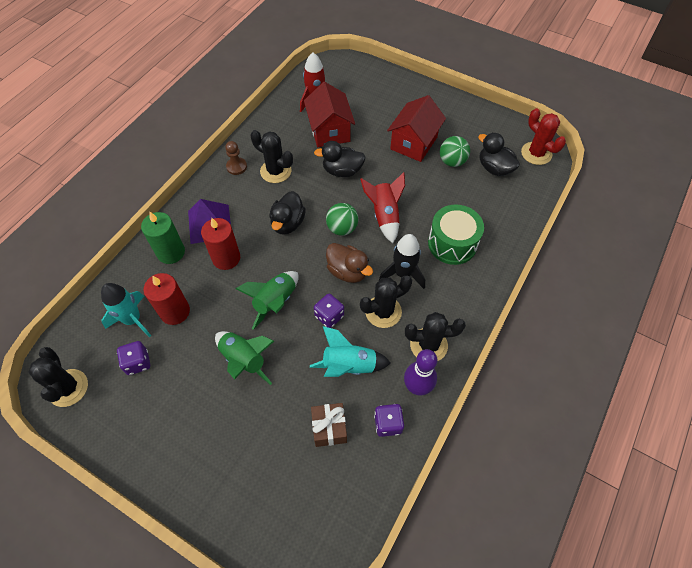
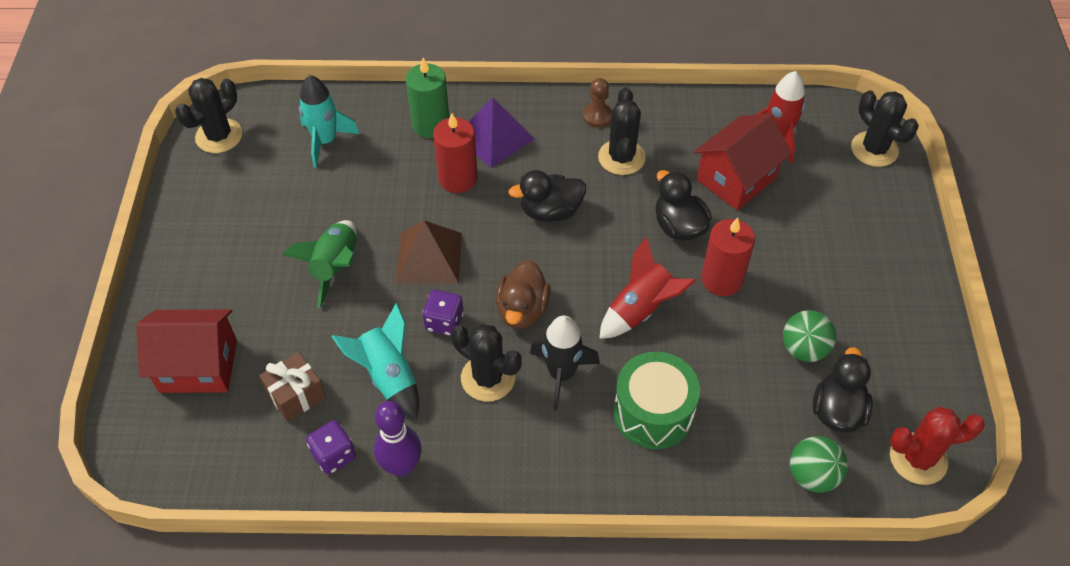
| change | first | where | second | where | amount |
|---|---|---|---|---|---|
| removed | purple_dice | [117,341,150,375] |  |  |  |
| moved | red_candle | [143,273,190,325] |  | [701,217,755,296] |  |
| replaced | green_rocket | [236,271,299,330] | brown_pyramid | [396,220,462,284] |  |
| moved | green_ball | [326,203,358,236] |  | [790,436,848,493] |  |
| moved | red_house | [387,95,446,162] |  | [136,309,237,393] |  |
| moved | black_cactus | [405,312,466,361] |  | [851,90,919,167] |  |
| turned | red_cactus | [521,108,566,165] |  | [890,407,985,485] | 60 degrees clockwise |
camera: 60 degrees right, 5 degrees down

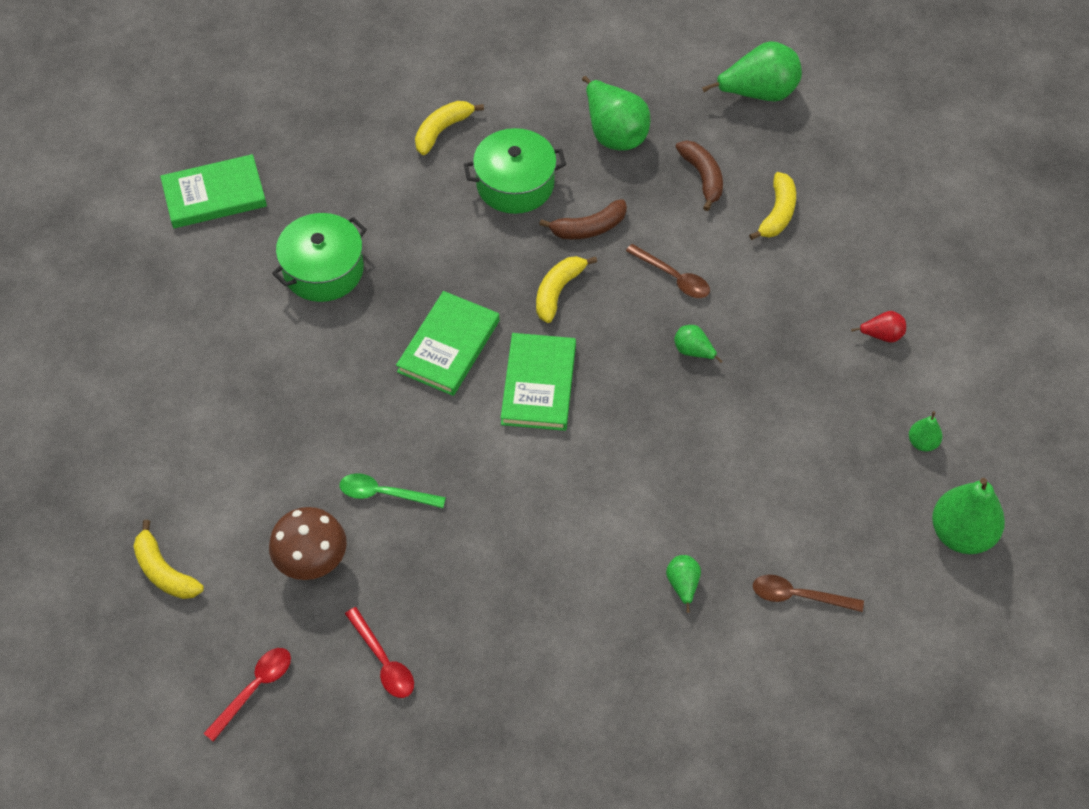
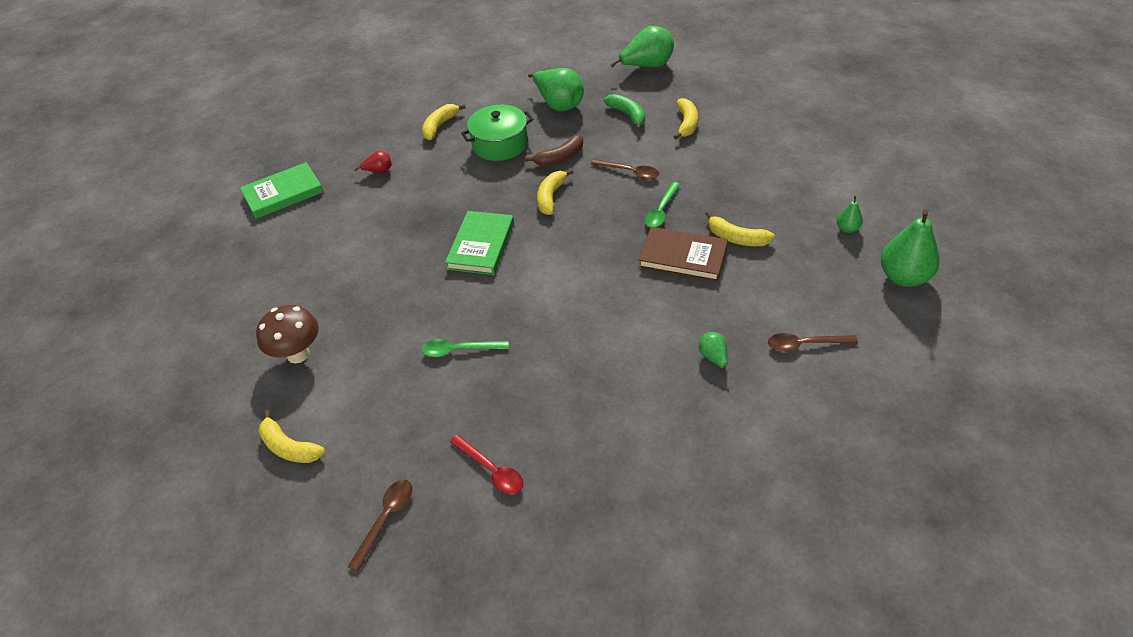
| change | first | where | second | where | amount |
|---|---|---|---|---|---|
| recoloured | red_spoon | [203,648,291,742] | brown_spoon | [348,480,412,572] |  |
| moved | brown_mushroom | [269,507,347,580] |  | [256,305,319,363] |  |
| removed | green_pot | [272,213,367,302] |  |  |  |
| removed | green_book | [501,333,576,431] |  |  |  |
| replaced | green_pear | [674,325,723,363] | green_spoon | [644,182,680,228] |  |
| recoloured | brown_banana | [675,140,723,211] | green_banana | [604,94,645,130] |  |
| moved | red_pear | [851,311,906,343] |  | [354,151,392,173] |  |
| added |  |  | brown_book | [639,227,728,282] |  |
| added |  |  | yellow_banana | [706,212,775,246] |  |
camera: 10 degrees left, 10 degrees down

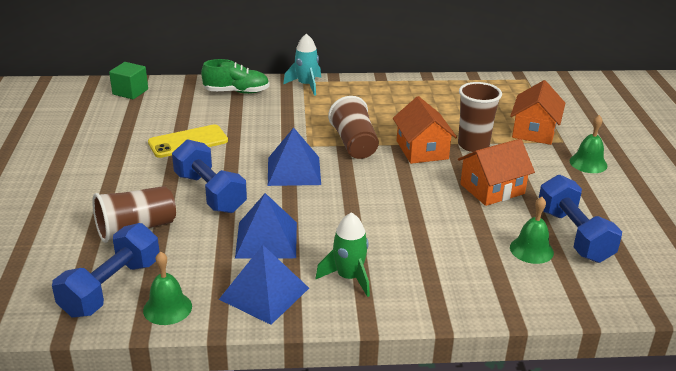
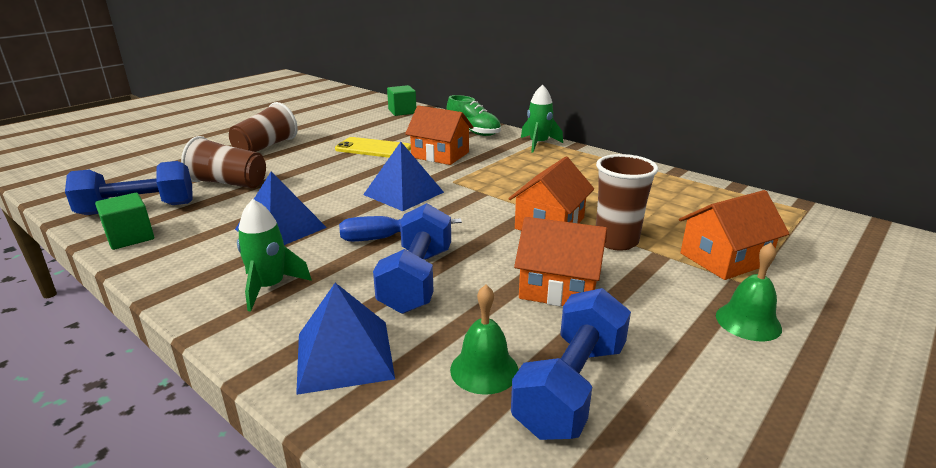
| change | first | where | second | where | amount |
|---|---|---|---|---|---|
| replaced | green_bell | [143,251,192,325] | green_cube | [95,193,154,250] |  |
| moved | blue_dumbbell | [172,139,247,213] |  | [373,203,451,314] |  |
| moved | blue_pyramid | [219,245,309,325] |  | [296,283,395,395] |  |
| recoloured | turquoise_rocket | [283,33,321,96] | green_rocket | [521,84,563,153] |  |
| moved | brown_cup | [328,96,379,159] |  | [229,102,298,152] |  |
| added |  |  | blue_screwdriver | [339,216,462,242] |  |
| added |  |  | orange_house | [405,105,474,165] |  |
camera: 45 degrees right, 5 degrees down

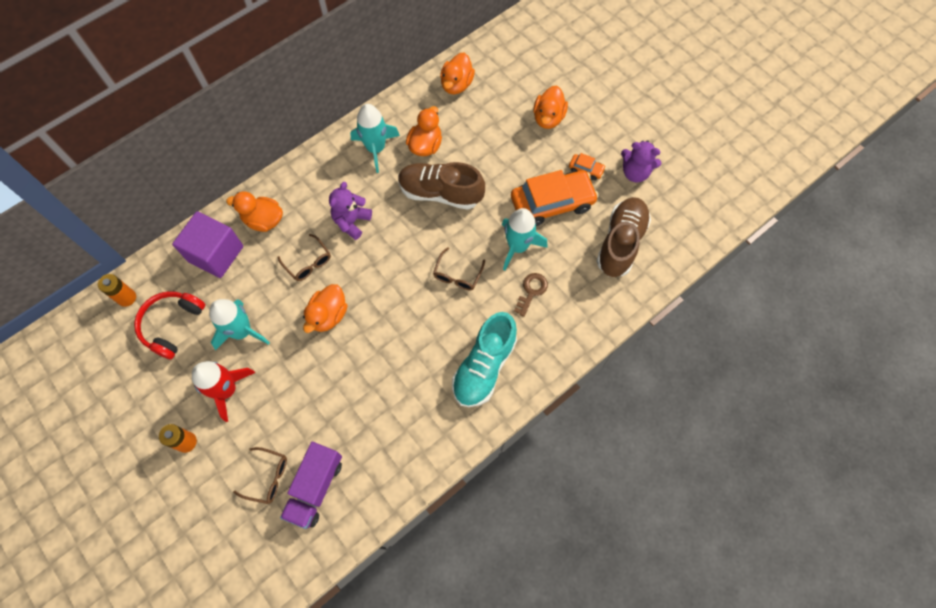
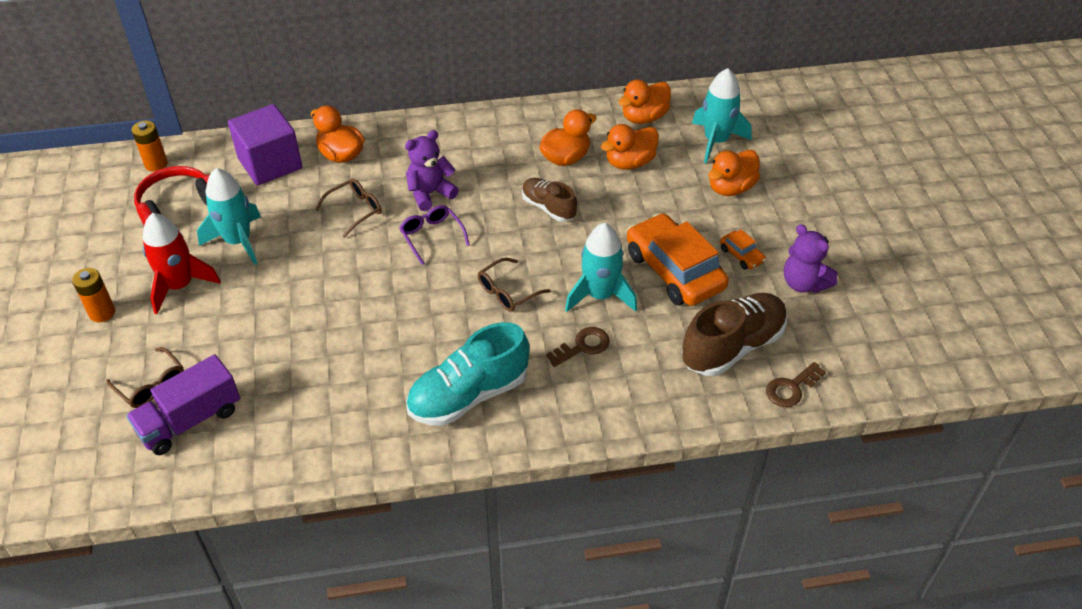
| change | first | where | second | where | amount |
|---|---|---|---|---|---|
| turned | brown_glasses | [278,234,331,281] |  | [315,178,382,238] | 120 degrees counterclockwise |
| moved | orange_duck | [303,284,347,333] |  | [600,124,659,170] |  |
| moved | turquoise_rocket | [350,104,400,173] |  | [692,68,752,164] |  |
| resized | brown_shoe | [398,162,485,210] |  | [522,178,577,222] | x0.59 |
| turned | orange_car | [511,170,599,226] |  | [627,213,729,306] | 135 degrees counterclockwise |
| added |  |  | purple_glasses | [400,205,470,265] |  |
| added |  |  | brown_key | [766,362,826,407] |  |
camera: 30 degrees right, 20 degrees down

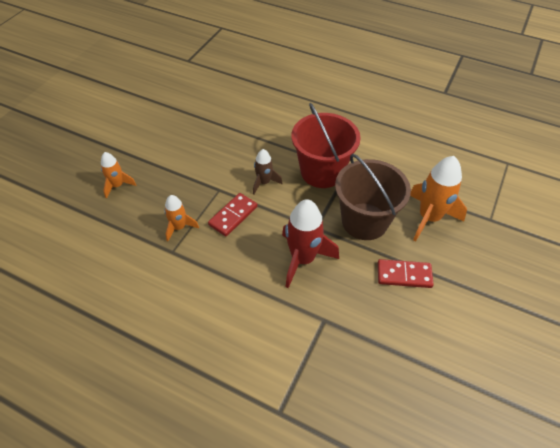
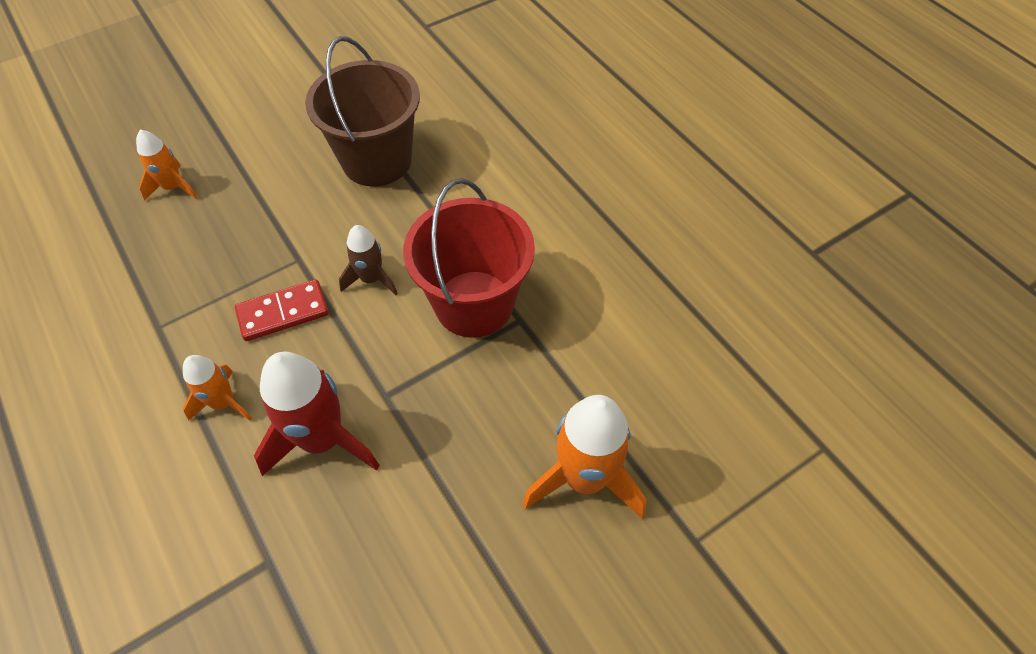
| change | first | where | second | where | amount |
|---|---|---|---|---|---|
| moved | orange_rocket | [164,195,199,242] |  | [183,355,252,421] |  |
| moved | brown_bucket | [335,154,411,240] |  | [305,36,420,186] |  |
| removed | red_domino | [378,259,434,288] |  |  |  |
camera: 30 degrees right, 5 degrees up

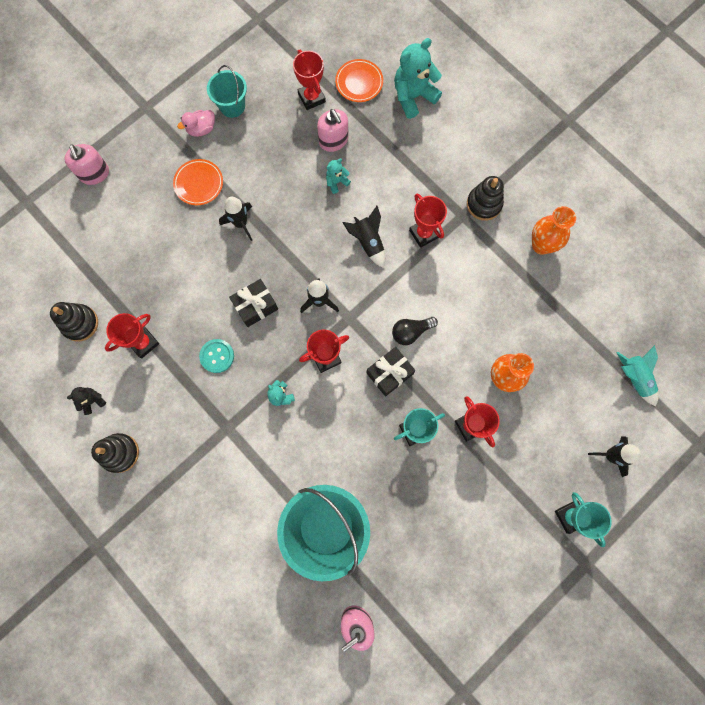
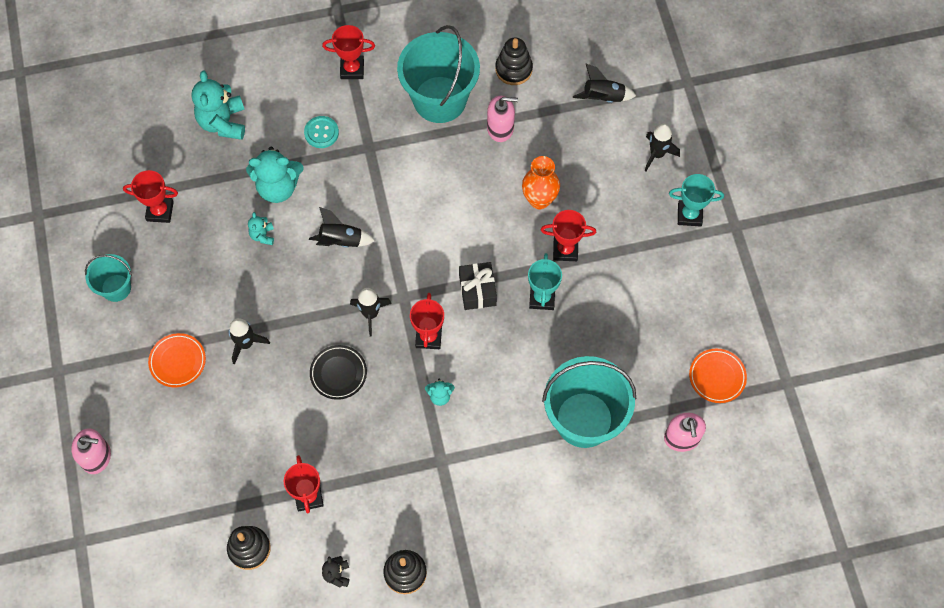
| change | first | where | second | where | amount |
|---|---|---|---|---|---|
| removed | pink_duck | [177,110,215,137] |  |  |  |
| moved | turquoise_button | [199,339,234,373] |  | [304,116,339,148] |  |
| replaced | black_gift | [229,279,278,327] | black_plate | [310,345,367,400] |  |
| moved | pink_soap_dispenser | [317,109,348,152] |  | [487,96,518,142] |  |
| moved | orange_plate | [335,59,383,102] |  | [689,349,747,403] |  |
| removed | black_light_bulb | [392,317,438,345] |  |  |  |
| moved | red_trophy | [409,193,447,248] |  | [322,25,375,79] |  |
| moved | black_stacking_toy | [467,176,504,221] |  | [495,37,533,85] |  |
| replaced | orange_vase | [532,206,576,255] | turquoise_bucket | [397,25,480,123] |  |
| recoloured | turquoise_rocket | [617,345,659,406] | black_rocket | [573,64,636,103] |  |
| added |  |  | turquoise_teddy_bear | [246,147,304,203] |  |
camera: 60 degrees left, 10 degrees down

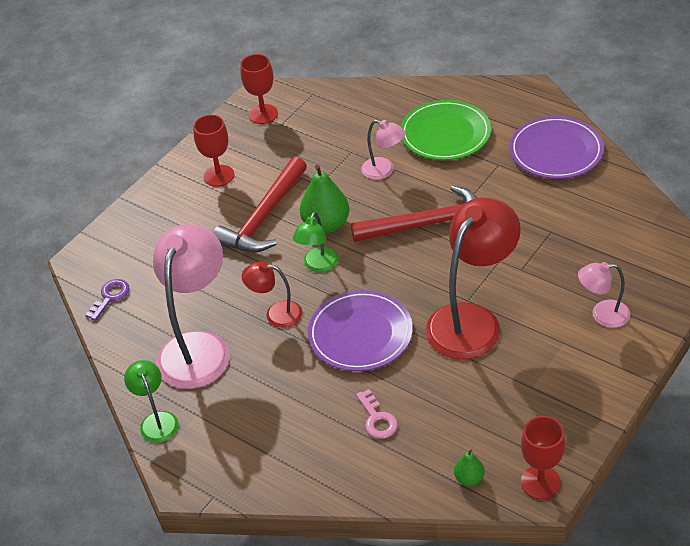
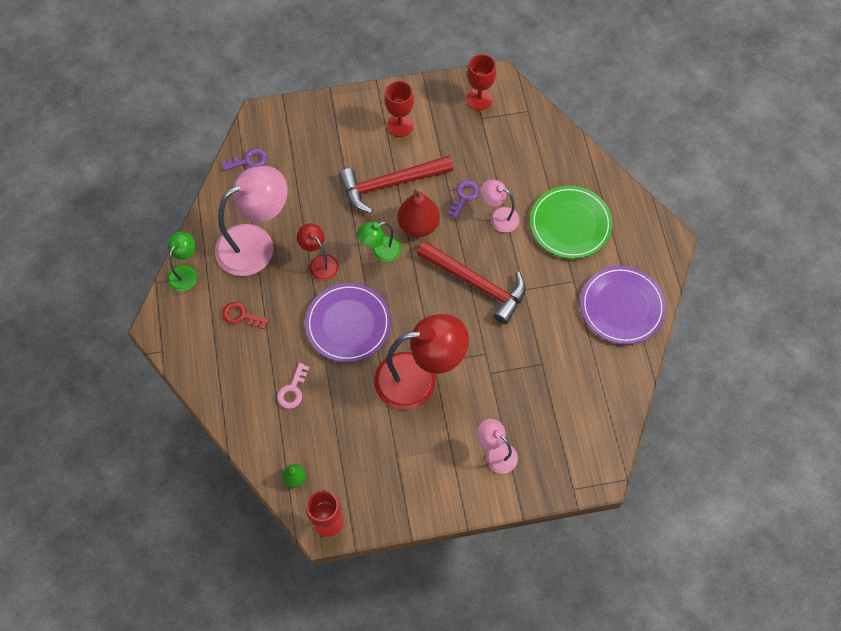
| change | first | where | second | where | amount |
|---|---|---|---|---|---|
| recoloured | green_pear | [300,165,349,233] | red_pear | [398,190,440,237] |  |
| turned | pink_lamp | [361,120,406,180] |  | [481,179,520,232] | 135 degrees clockwise |
| added |  |  | red_key | [222,302,269,329] |  |
| added |  |  | purple_key | [447,180,480,219] |  |
camera: 40 degrees right, 20 degrees up

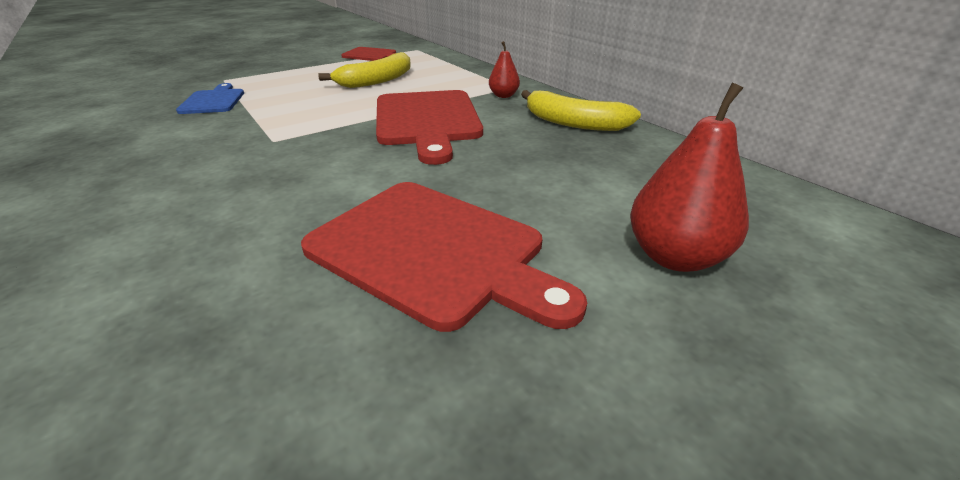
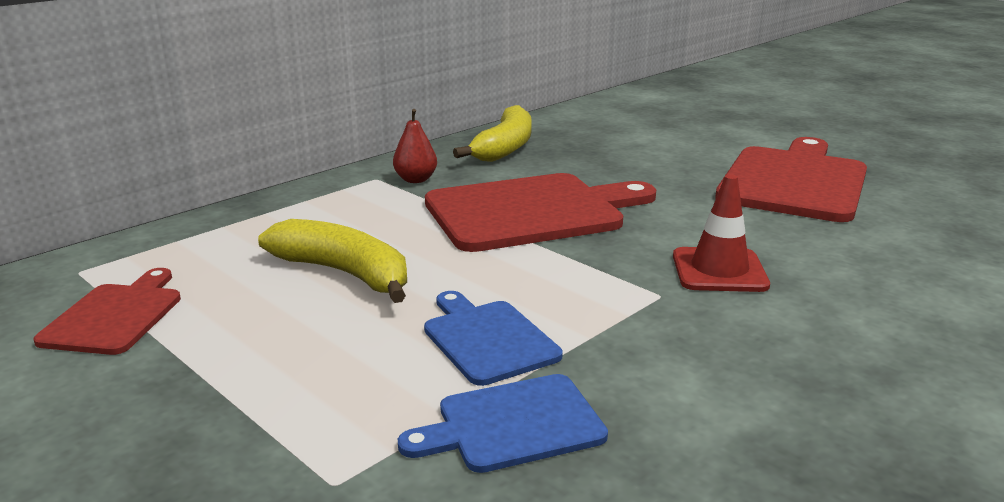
| change | first | where | second | where | amount |
|---|---|---|---|---|---|
| removed | red_pear | [630,83,749,272] |  |  |  |
| added |  |  | blue_cutting_board | [424,291,563,386] |  |
| added |  |  | red_traffic_cone | [673,174,770,292] |  |
camera: 100 degrees left, 10 degrees down

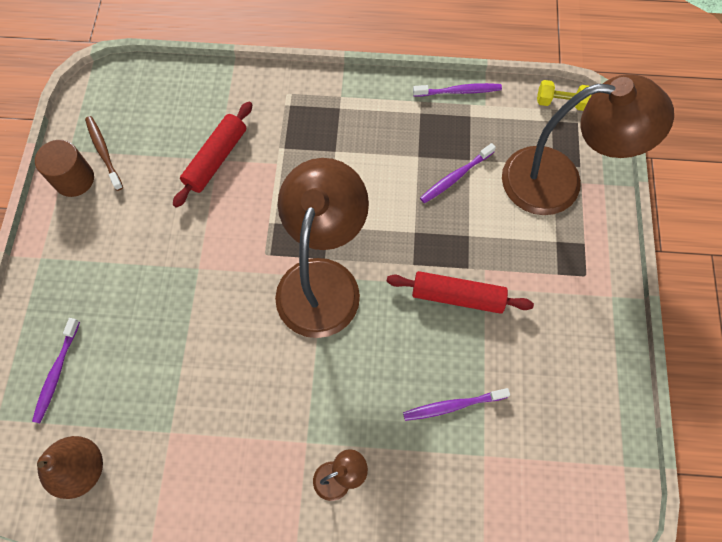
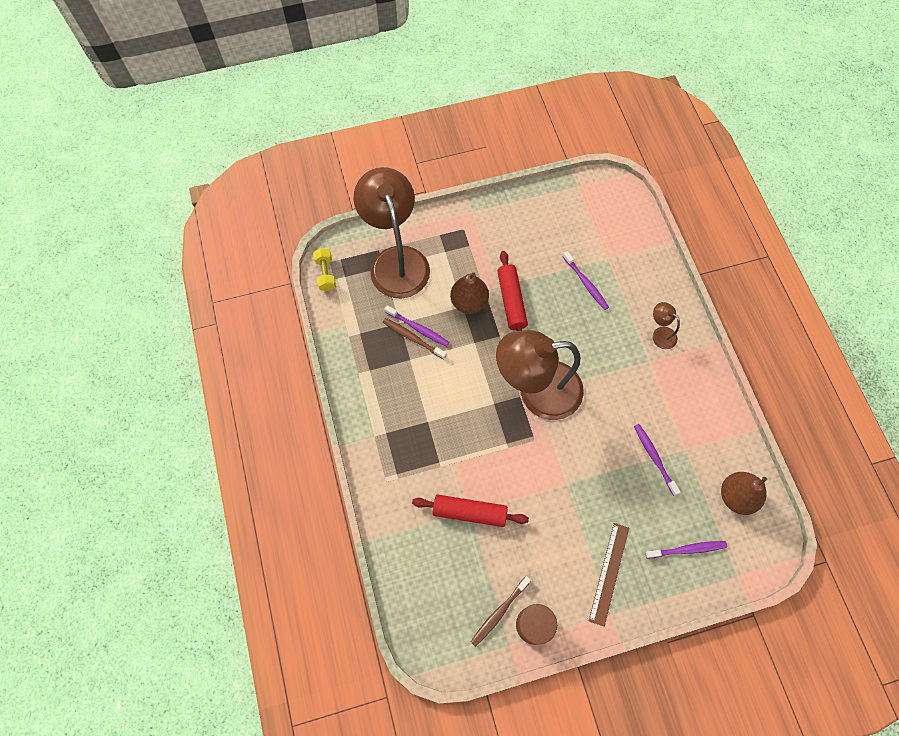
| change | first | where | second | where | amount |
|---|---|---|---|---|---|
| moved | purple_toothbrush | [413,83,502,97] |  | [634,424,681,496] |  |
| added |  |  | brown_toothbrush | [383,318,447,360] |  |
| added |  |  | brown_pear | [450,272,489,314] |  |
| added |  |  | brown_ruler | [589,523,629,627] |  |
camera: 110 degrees left, 0 degrees up

